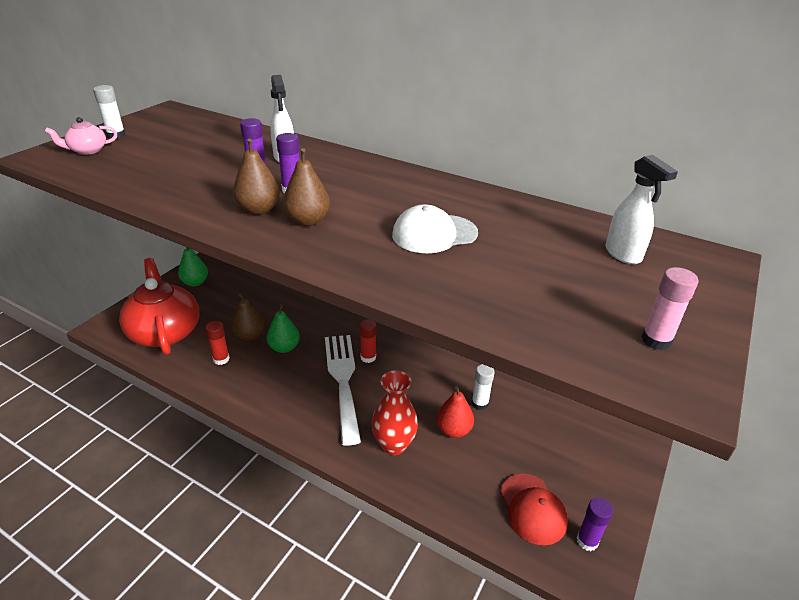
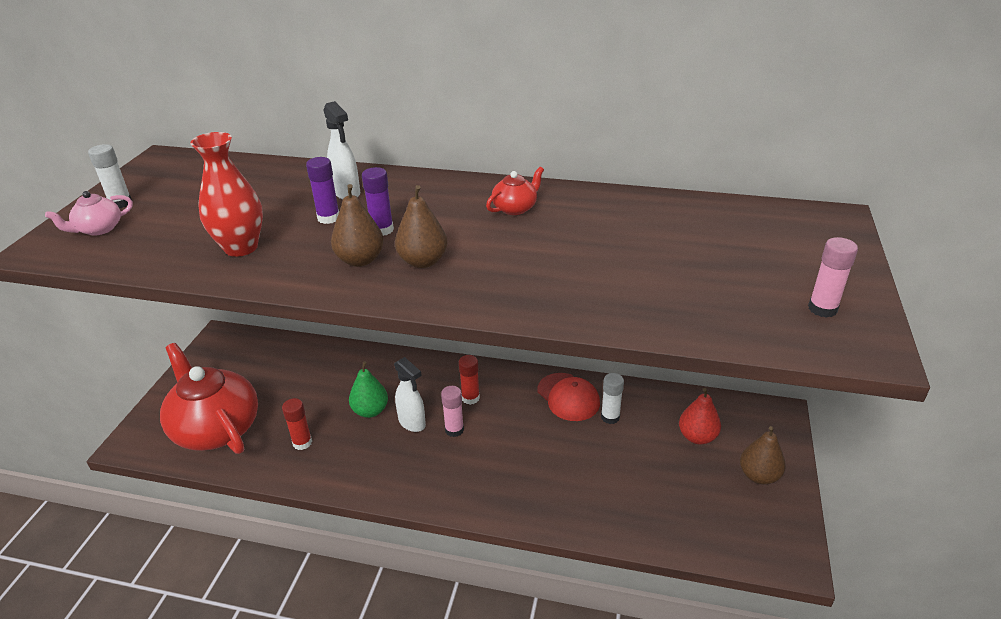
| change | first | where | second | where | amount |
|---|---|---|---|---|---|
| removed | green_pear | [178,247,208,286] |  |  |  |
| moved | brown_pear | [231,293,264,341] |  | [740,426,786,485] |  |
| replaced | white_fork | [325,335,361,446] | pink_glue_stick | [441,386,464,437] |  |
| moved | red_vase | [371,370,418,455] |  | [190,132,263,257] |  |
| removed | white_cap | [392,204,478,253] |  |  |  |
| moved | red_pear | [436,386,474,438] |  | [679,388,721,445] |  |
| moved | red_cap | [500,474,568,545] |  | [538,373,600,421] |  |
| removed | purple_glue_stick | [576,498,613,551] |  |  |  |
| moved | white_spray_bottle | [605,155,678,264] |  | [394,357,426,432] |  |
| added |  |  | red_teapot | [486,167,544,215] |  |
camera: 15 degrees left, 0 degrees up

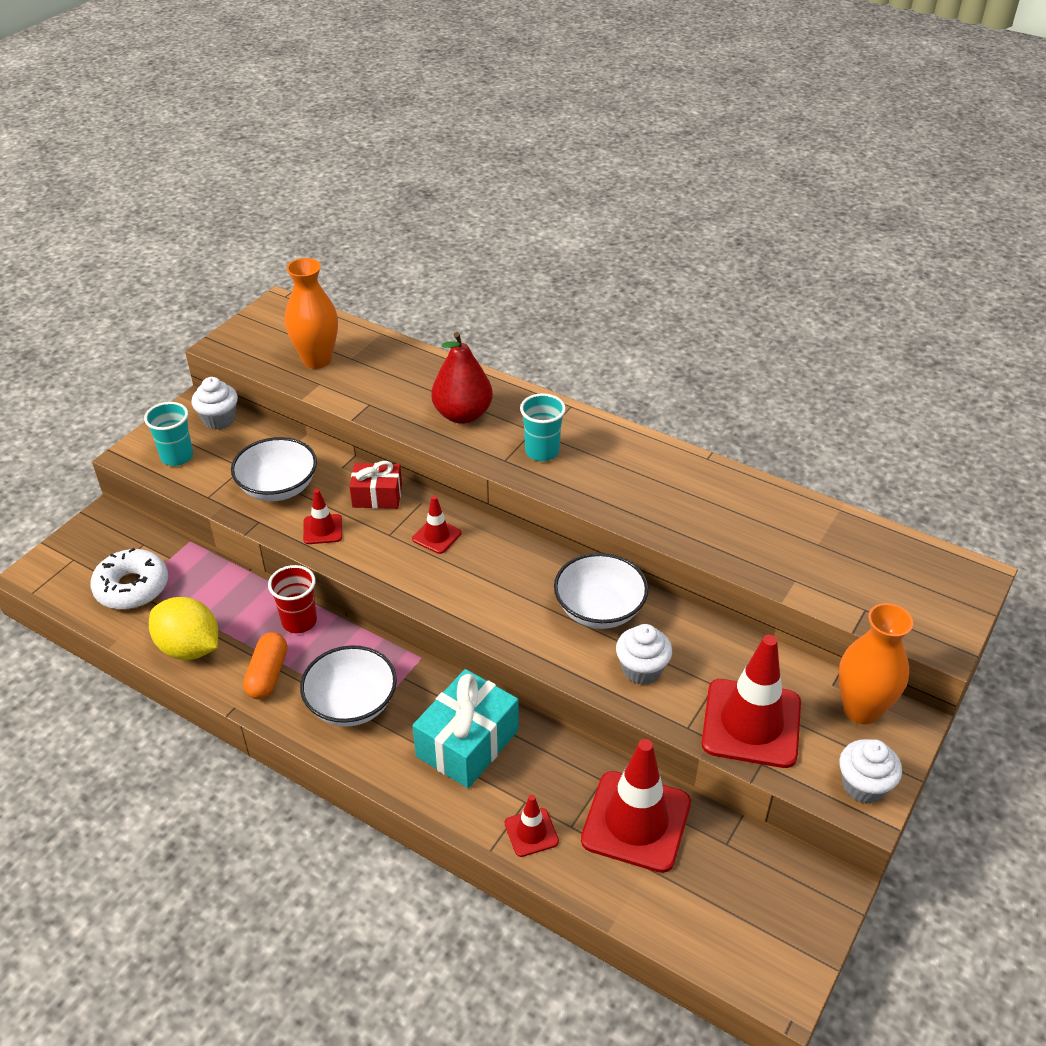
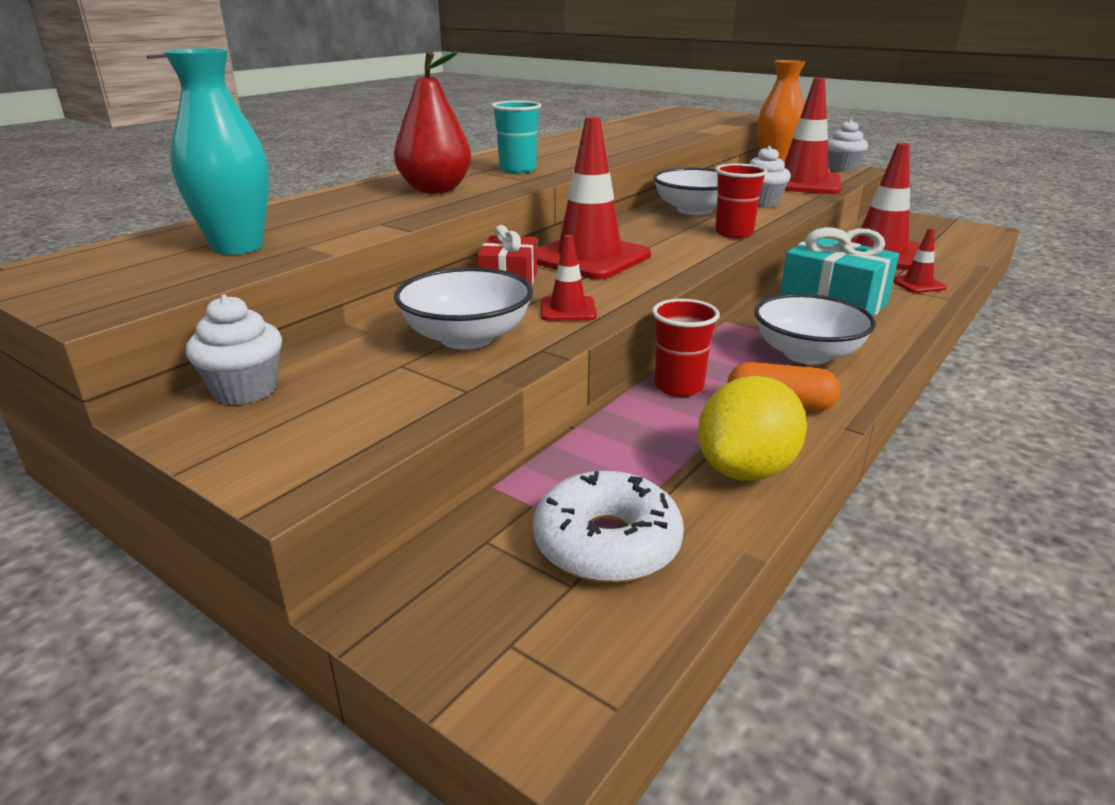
| change | first | where | second | where | amount |
|---|---|---|---|---|---|
| removed | turquoise_cup | [144,402,193,466] |  |  |  |
| recoloured | orange_vase | [285,258,338,369] | turquoise_vase | [164,48,269,255] |  |
| resized | red_traffic_cone | [412,496,461,554] |  | [537,116,651,279] | x2.09 |
| added |  |  | red_cup | [715,163,768,238] |  |
camera: 85 degrees left, 15 degrees down

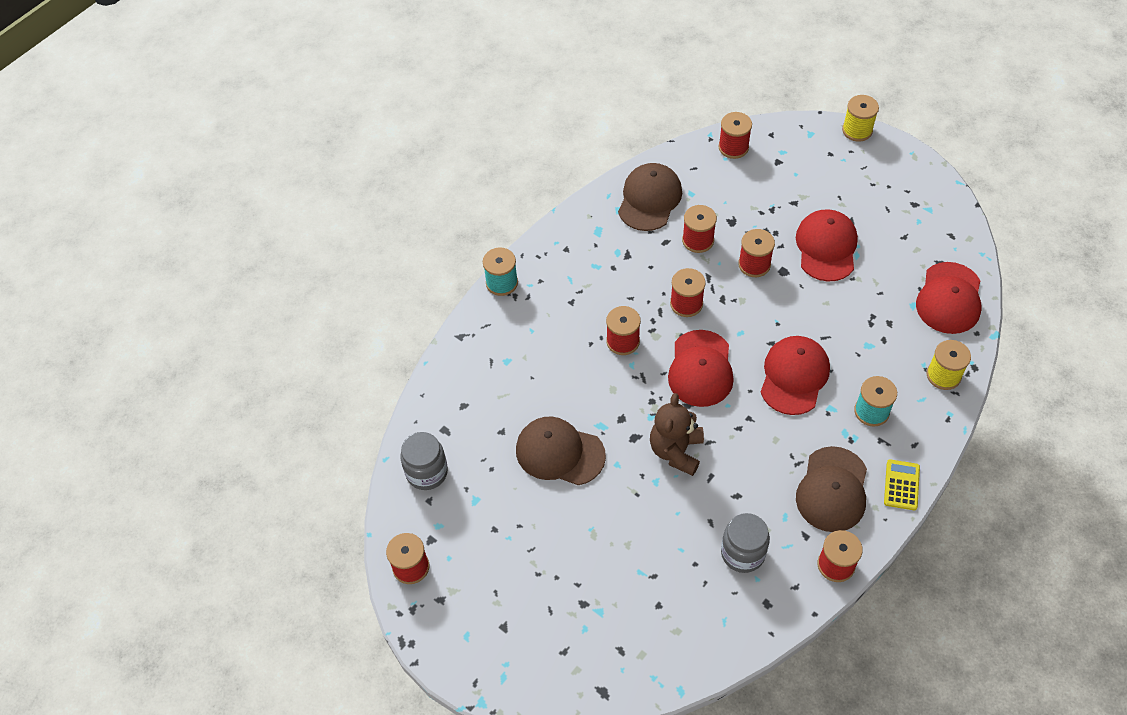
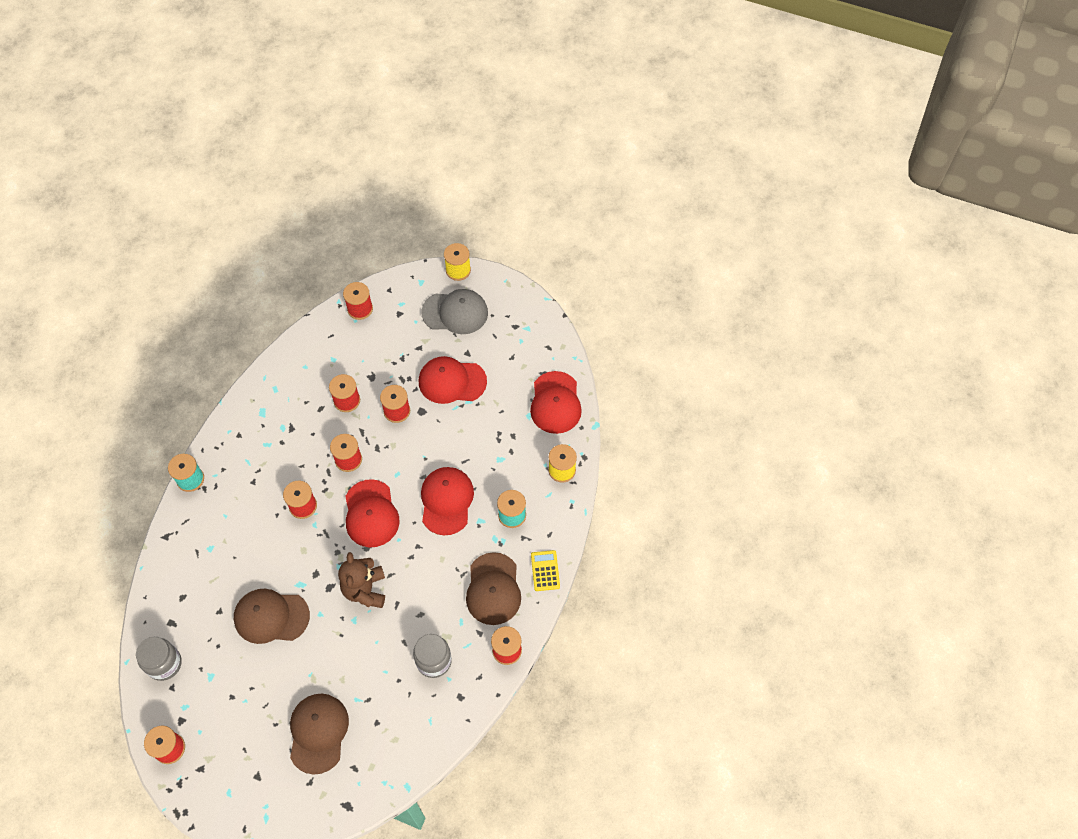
| change | first | where | second | where | amount |
|---|---|---|---|---|---|
| moved | brown_cap | [618,163,682,231] |  | [290,694,349,775] |  |
| turned | red_cap | [796,209,858,282] |  | [419,356,487,404] | 75 degrees counterclockwise |
| added |  |  | grey_cap | [421,289,488,334] |  |
camera: 20 degrees left, 5 degrees up

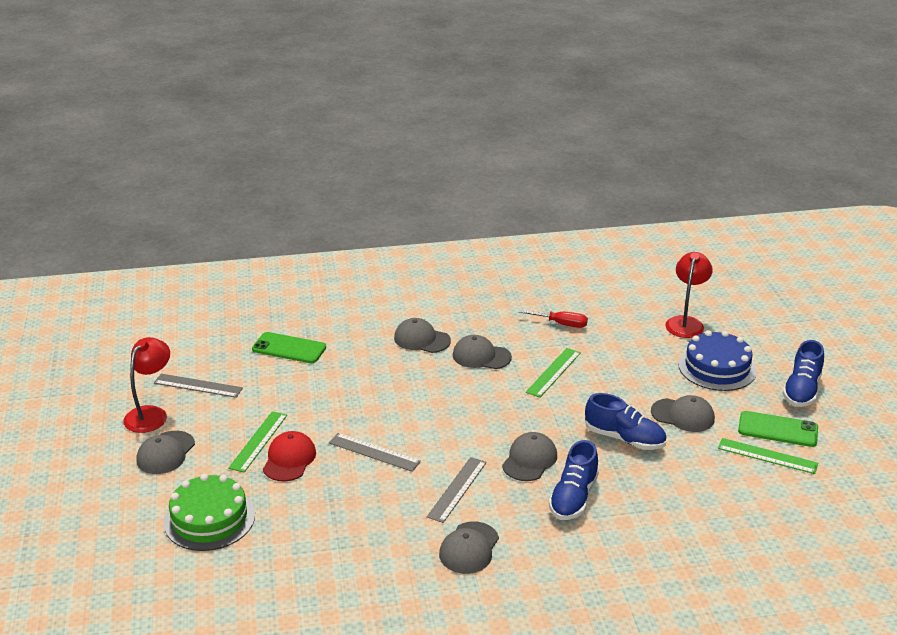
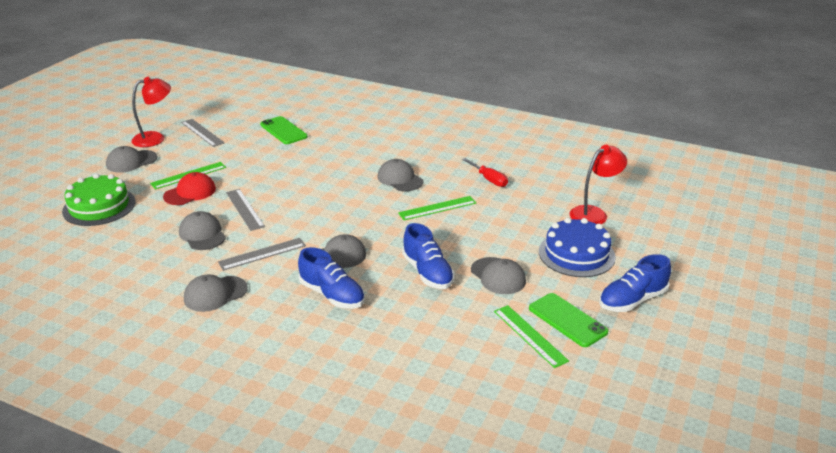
| change | first | where | second | where | amount |
|---|---|---|---|---|---|
| moved | grey_cap | [394,318,451,353] |  | [179,211,226,250] |  |
| turned | blue_shoe | [549,440,599,520] |  | [298,247,365,309] | 105 degrees counterclockwise |
camera: 35 degrees right, 0 degrees up

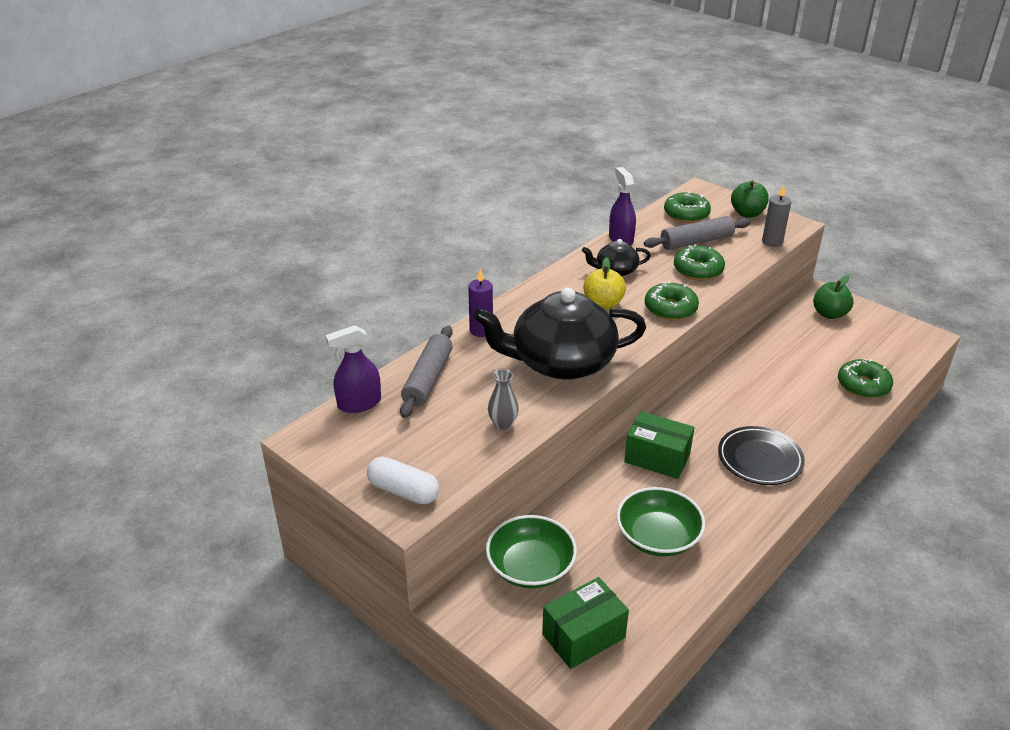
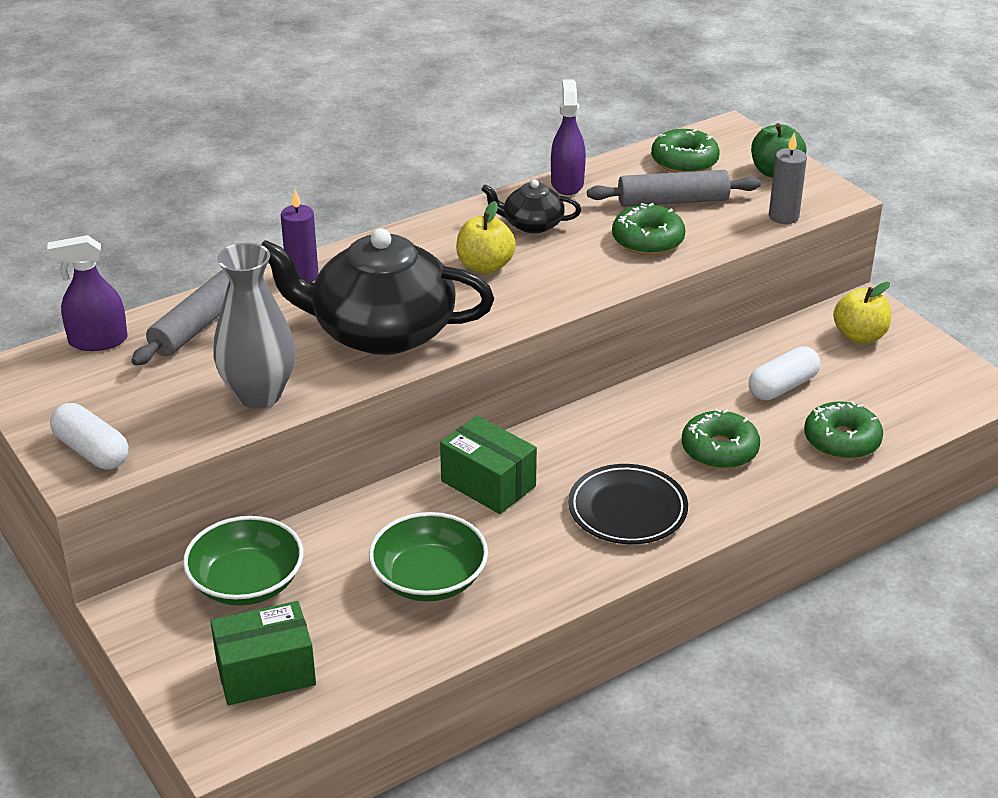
| change | first | where | second | where | amount |
|---|---|---|---|---|---|
| resized | grey_vase | [488,369,519,430] |  | [213,243,295,409] | x1.97 |
| moved | green_donut | [645,281,699,321] |  | [682,409,760,469] |  |
| recoloured | green_apple | [813,276,854,319] | yellow_apple | [833,282,891,344] |  |
| added |  |  | white_capsule | [749,346,820,400] |  |
camera: 15 degrees right, 0 degrees up

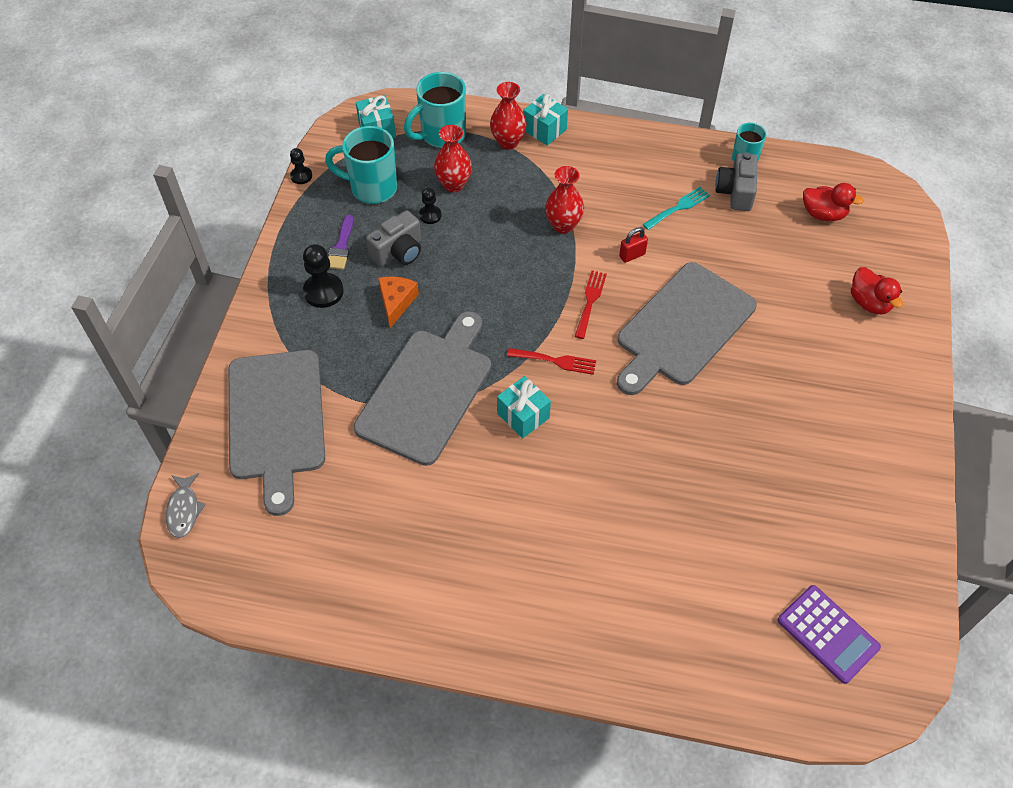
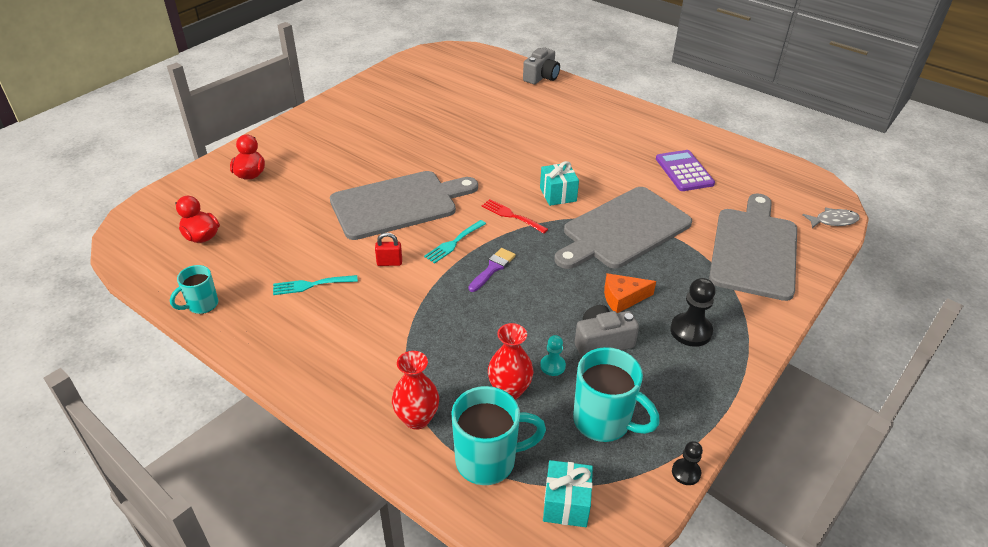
| change | first | where | second | where | amount |
|---|---|---|---|---|---|
| turned | grey_fish | [166,473,206,538] |  | [803,208,860,228] | 60 degrees clockwise |
| moved | purple_brush | [328,215,353,270] |  | [469,248,516,292] |  |
| turned | orange_cheese | [378,277,419,328] |  | [604,273,656,313] | 45 degrees clockwise |
| recoloured | black_pawn | [419,188,441,224] | turquoise_pawn | [540,335,566,376] |  |
| removed | turquoise_gift | [523,94,568,146] |  |  |  |
| removed | red_vase | [545,166,584,234] |  |  |  |
| recoloured | red_fork | [574,271,607,339] | turquoise_fork | [424,220,486,264] |  |
| moved | grey_camera | [715,152,757,211] |  | [523,47,560,84] |  |
| moved | purple_calculator | [777,585,881,684] |  | [656,150,715,191] |  |
camera: 155 degrees left, 15 degrees down

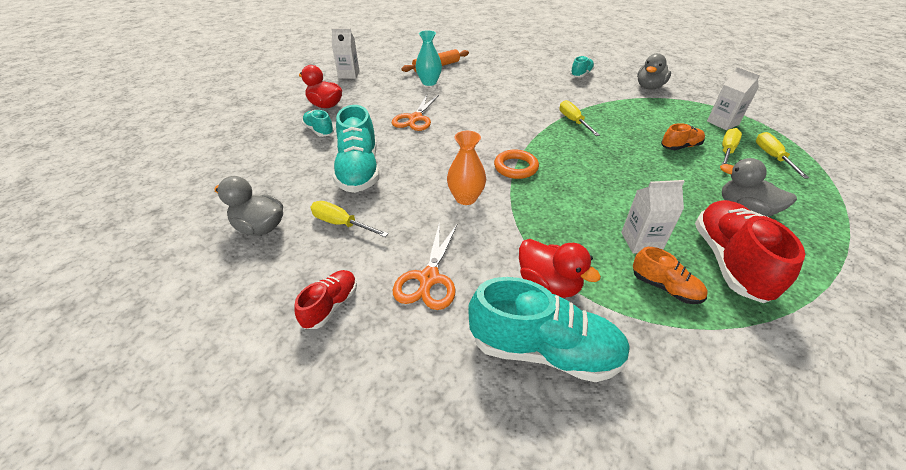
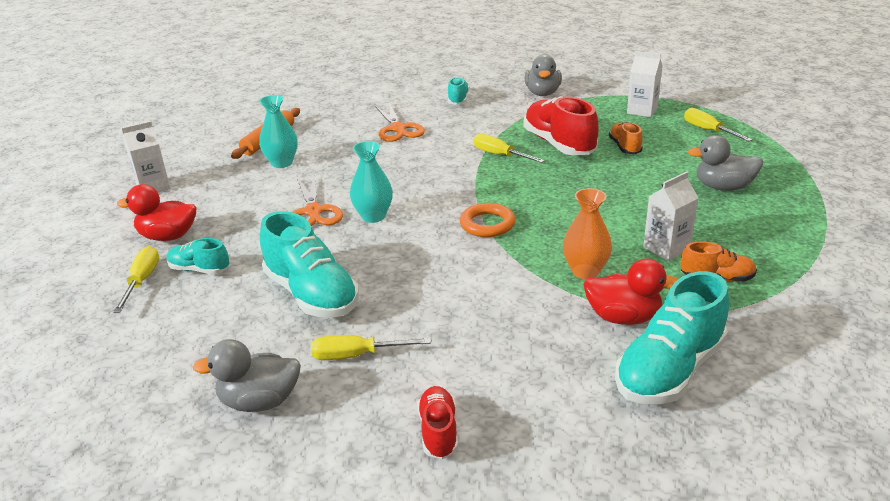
| change | first | where | second | where | amount |
|---|---|---|---|---|---|
| moved | orange_scissors | [393,223,458,310] |  | [375,102,425,142] |  |
| moved | orange_vase | [447,131,486,205] |  | [563,188,612,279] |  |
| turned | turquoise_shoe | [468,277,630,382] |  | [615,271,729,404] | 150 degrees clockwise |
| turned | orange_shoe | [661,123,705,150] |  | [609,122,643,154] | 45 degrees counterclockwise |
| moved | red_shoe | [695,200,805,303] |  | [524,96,599,155] |  |
| moved | yellow_screwdriver | [722,128,742,165] |  | [114,246,159,313] |  |
| added |  |  | turquoise_vase | [350,141,393,223] |  |
camera: 30 degrees left, 10 degrees down

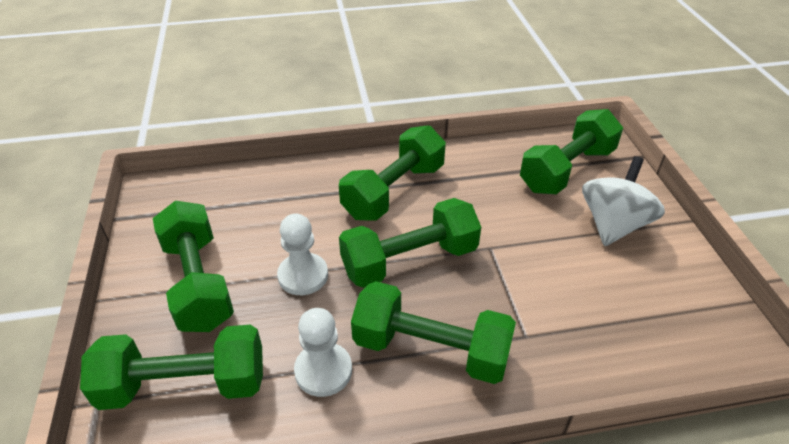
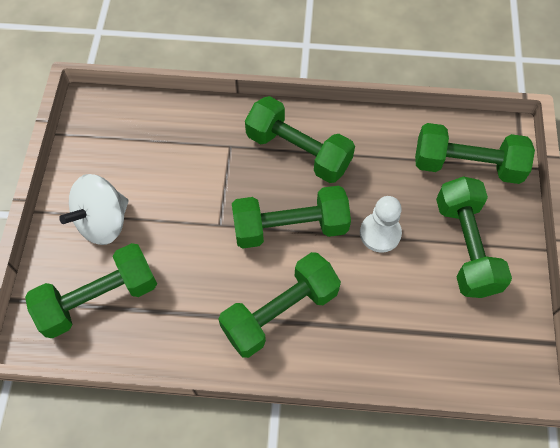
| change | first | where | second | where | amount |
|---|---|---|---|---|---|
| removed | white_pawn | [294,308,352,397] |  |  |  |
camera: 165 degrees left, 20 degrees up

